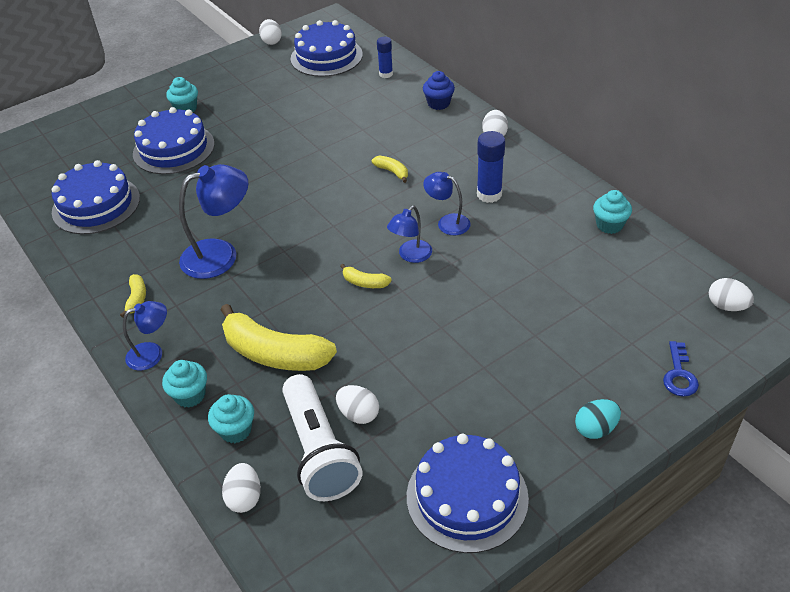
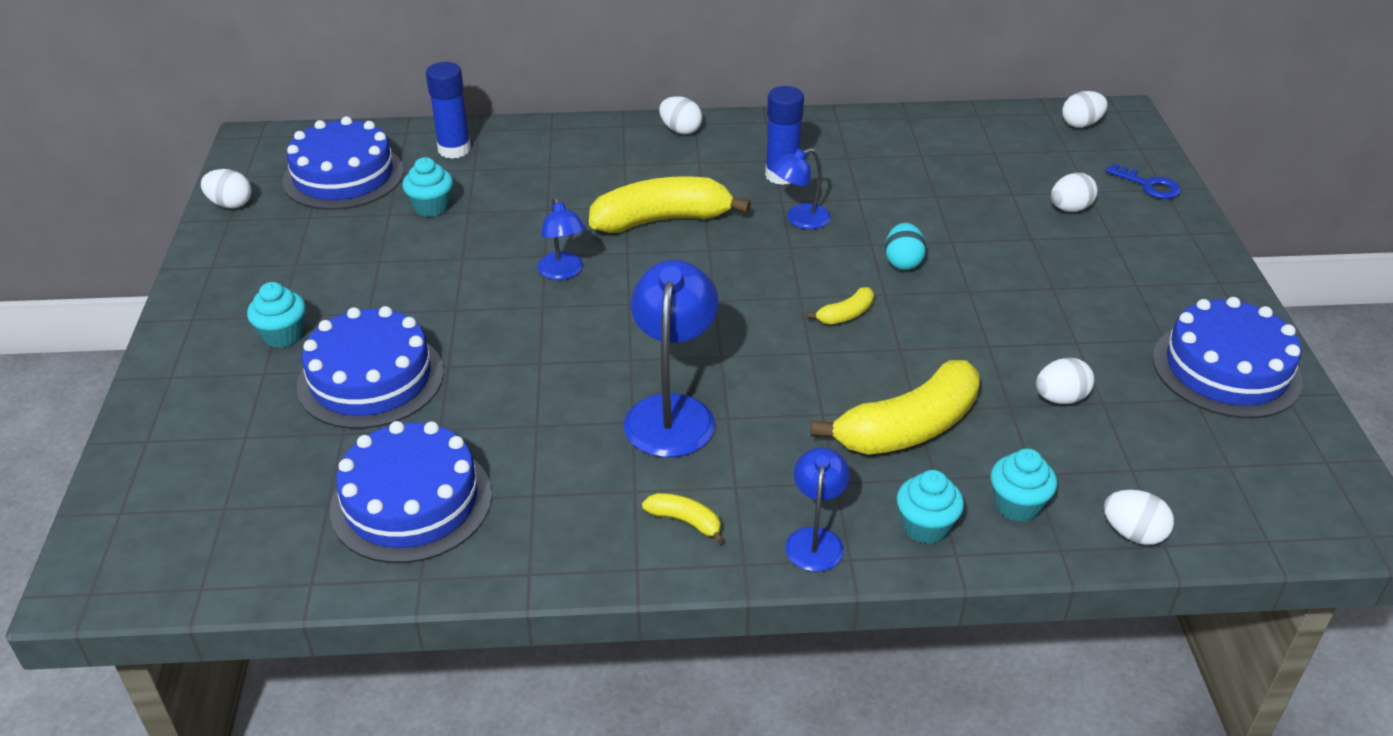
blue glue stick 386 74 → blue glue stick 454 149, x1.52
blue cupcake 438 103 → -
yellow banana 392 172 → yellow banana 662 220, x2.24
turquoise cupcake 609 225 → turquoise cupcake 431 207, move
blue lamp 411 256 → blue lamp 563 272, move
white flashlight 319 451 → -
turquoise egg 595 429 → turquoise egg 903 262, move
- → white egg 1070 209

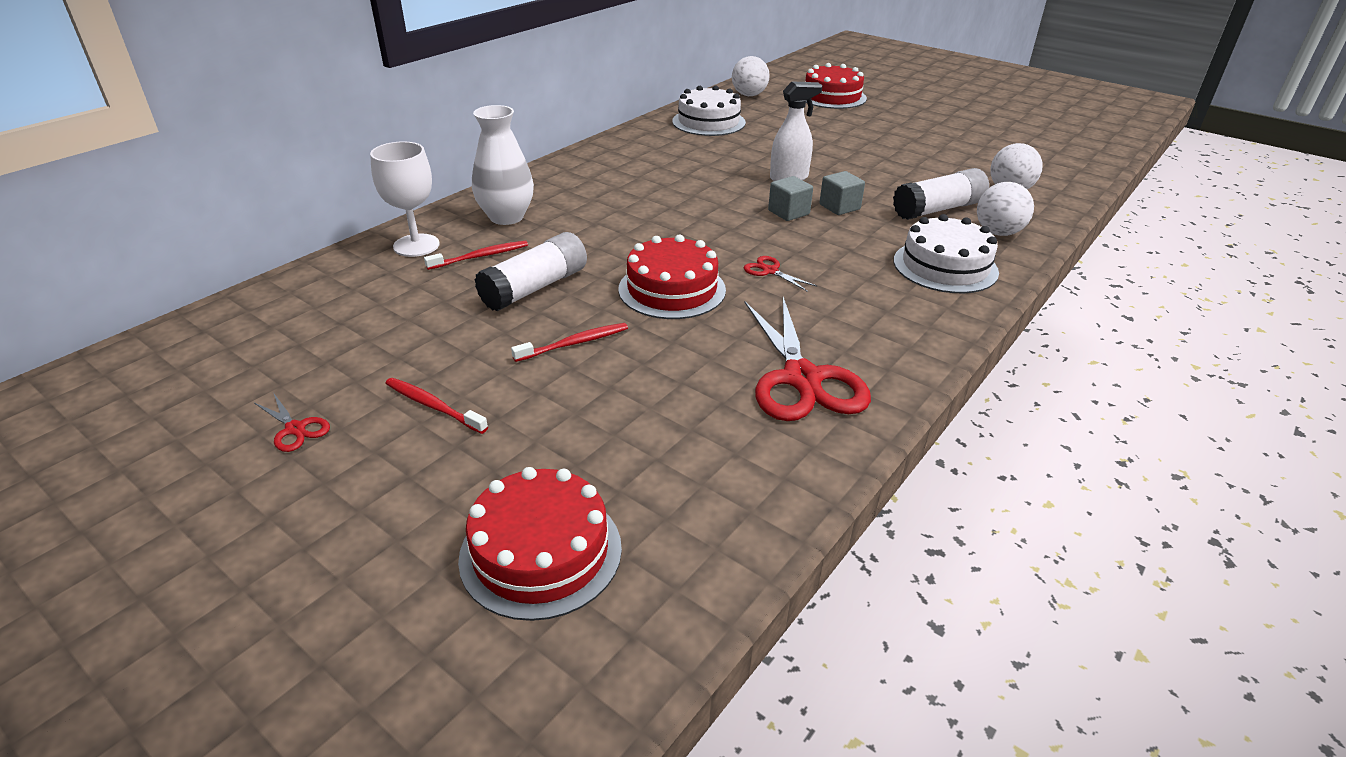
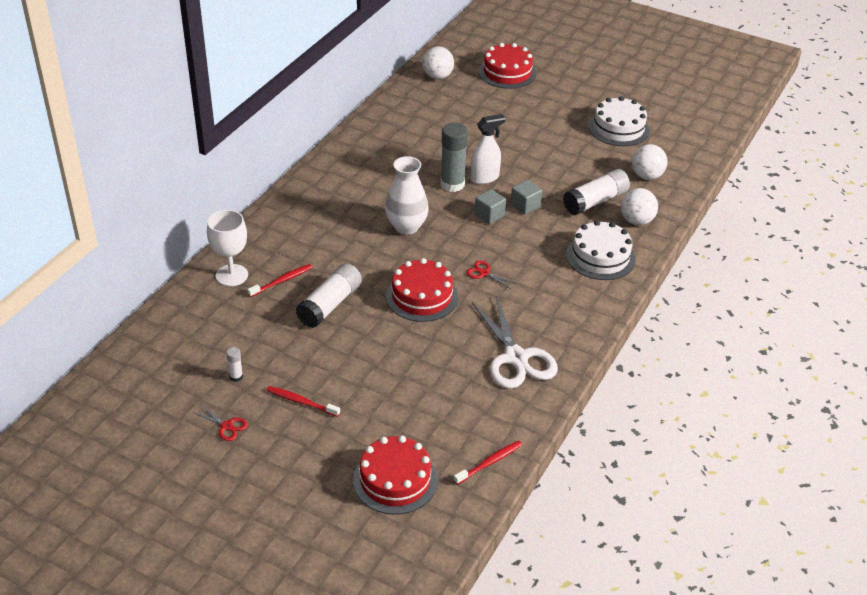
white cake 708 122 → white cake 619 128, move
white vase 506 217 → white vase 406 227, move
red scissors 802 379 → white scissors 516 358
red toothbrush 575 343 → red toothbrush 490 462, move
- → grey glue stick 452 184
- → white glue stick 236 377

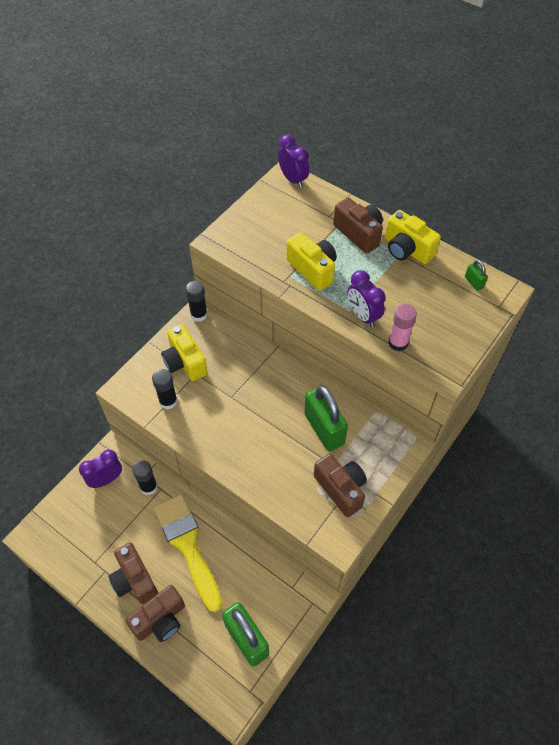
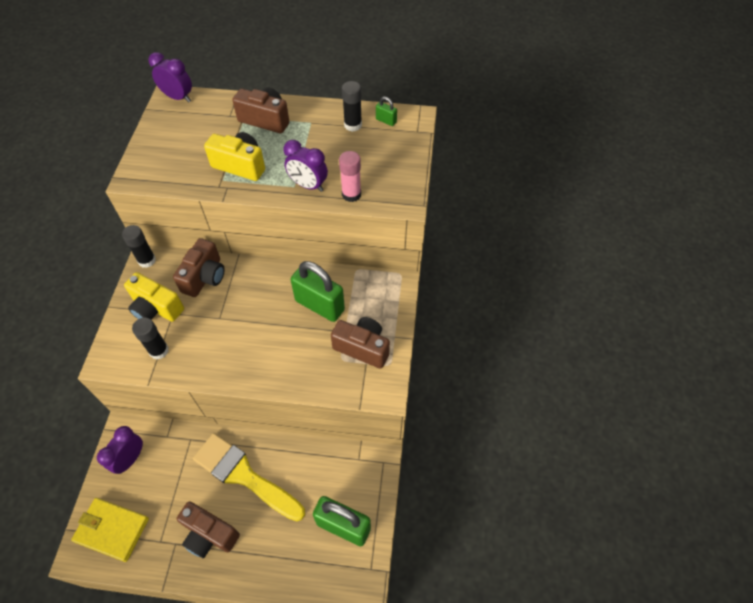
yellow camera 407 249 → -
black glue stick 148 487 → black glue stick 353 125, move
brown camera 160 620 → brown camera 205 277, move
- → yellow wallet 112 529

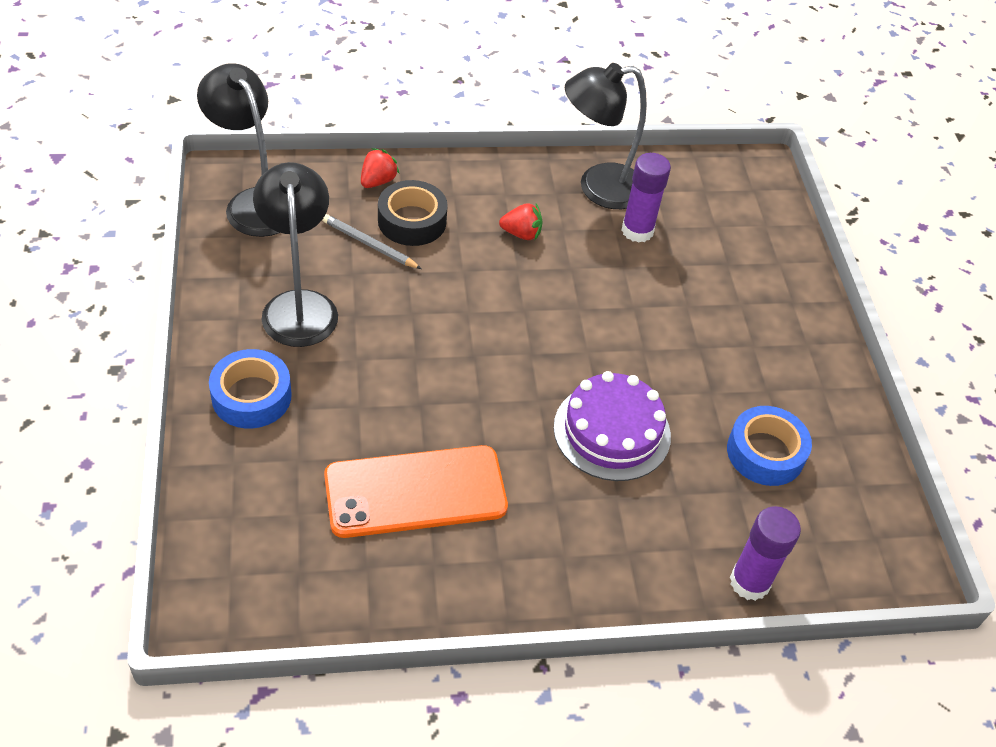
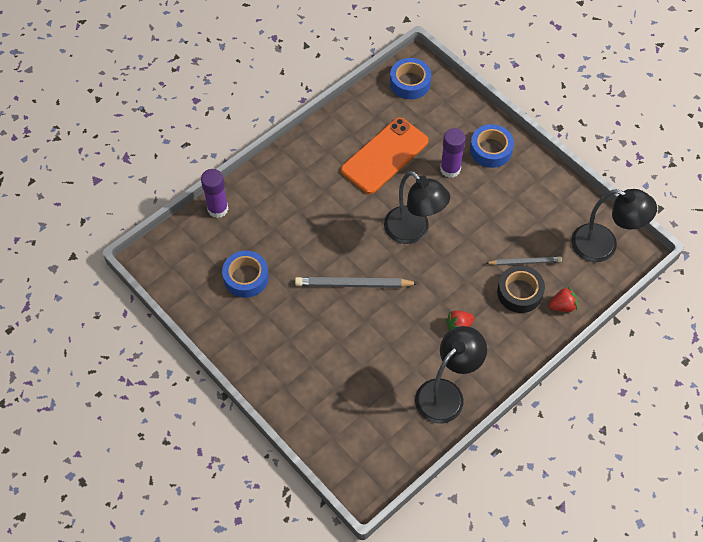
red strawberry 378 181 → red strawberry 562 306, 105 degrees counterclockwise
purple glue stick 637 231 → purple glue stick 450 169, move
black lamp 299 305 → black lamp 413 231, move
purple cake 612 431 → -
- → blue tape 410 83
- → grey pencil 353 284

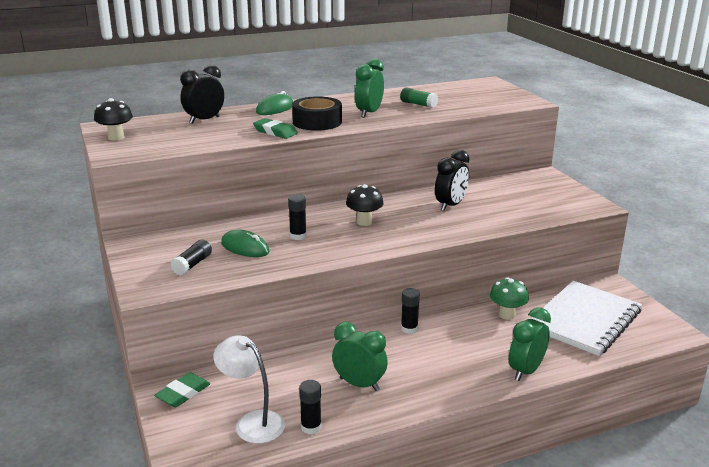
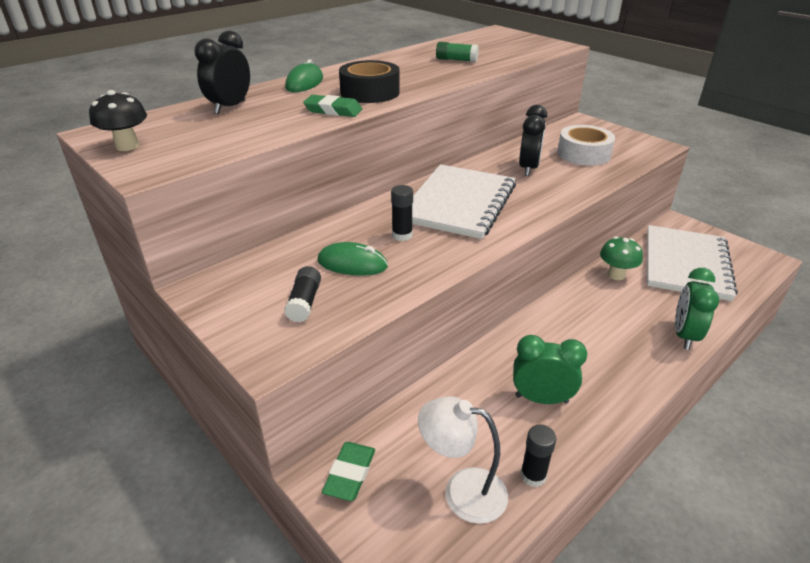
green clock 369 113 → -
black mushroom 364 222 → white notebook 459 203
black glue stick 409 329 → -
- → white tape 583 154

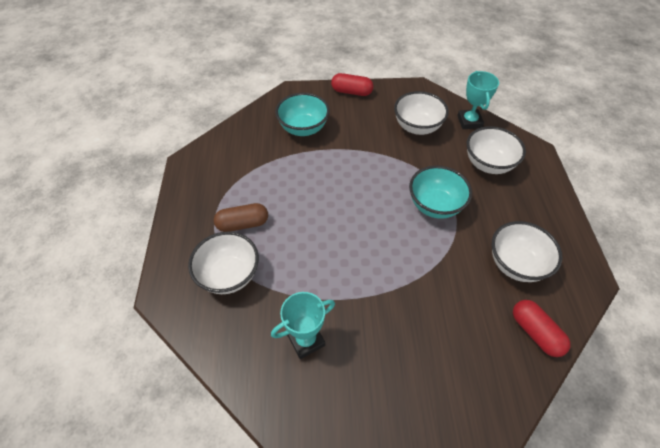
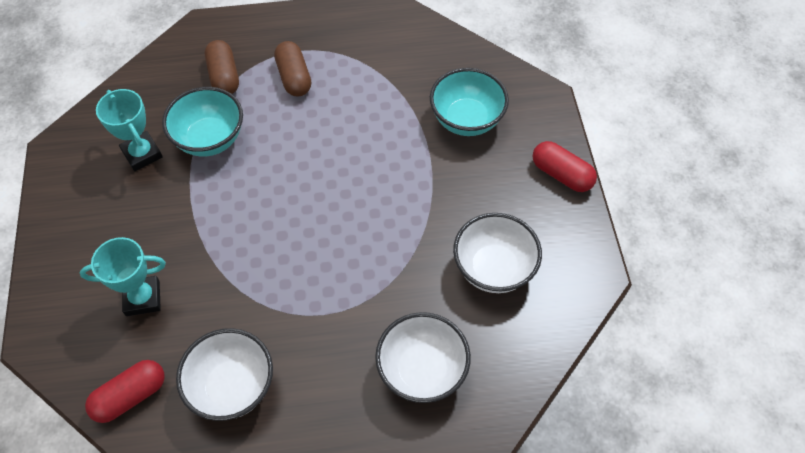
turquoise trophy 469 122 → turquoise trophy 143 298, move
red capsule 351 92 → red capsule 561 174, 60 degrees counterclockwise
turquoise bowl 435 205 → turquoise bowl 210 139, move
white bowl 229 275 → brown capsule 224 76

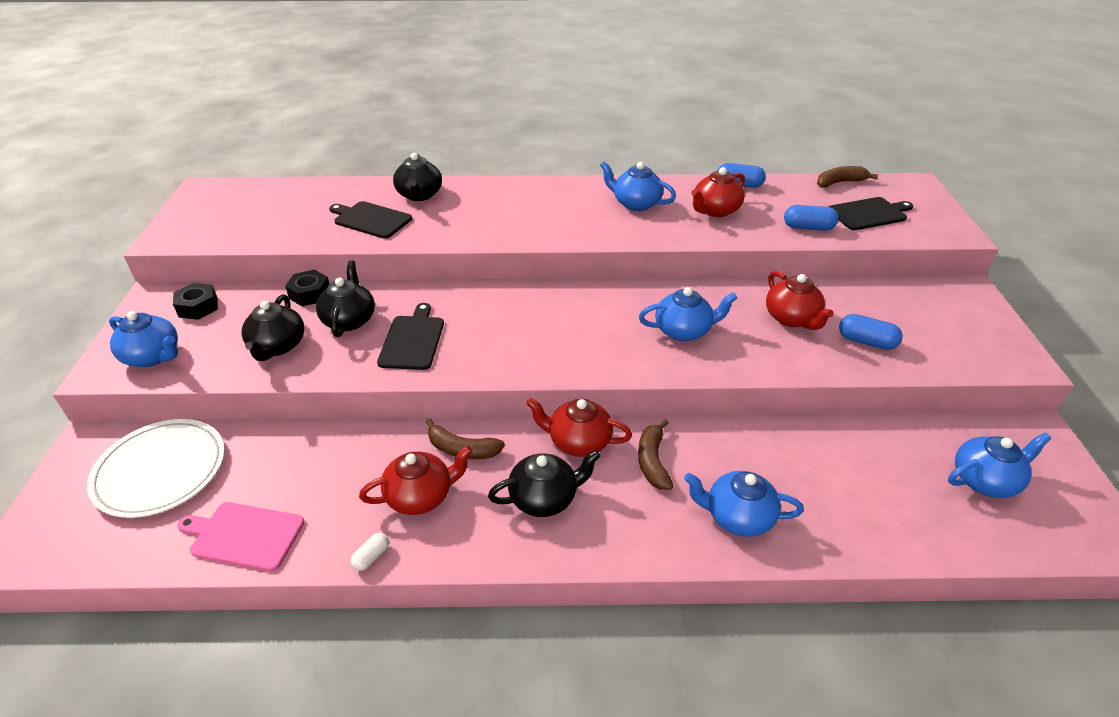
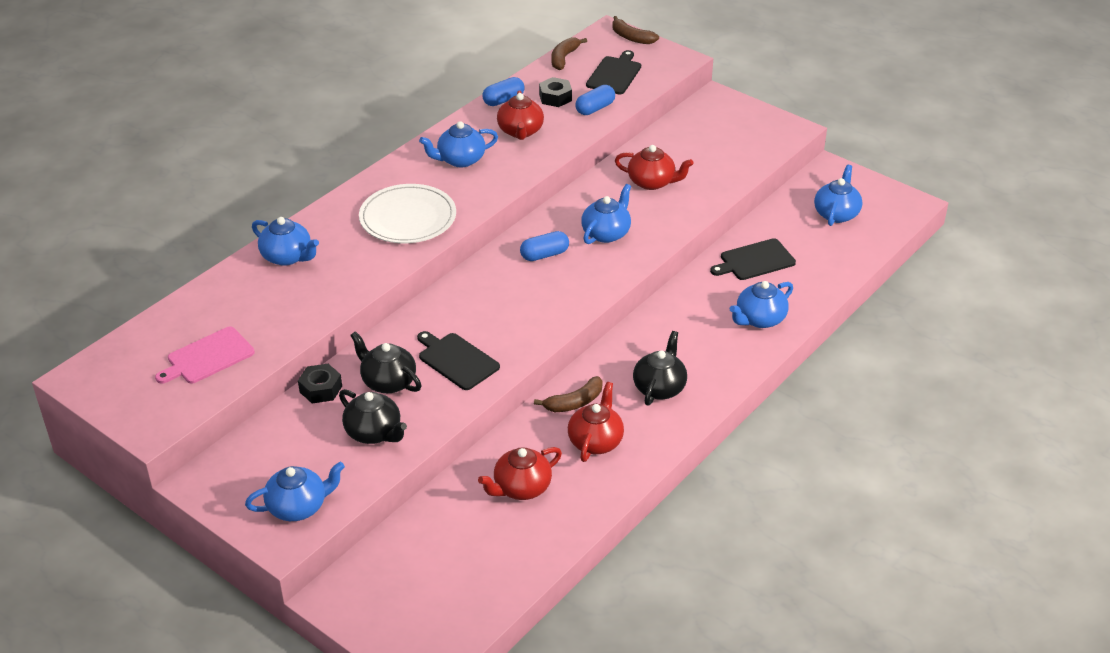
black teapot 419 195 → blue teapot 287 257
black cutting board 370 219 → black cutting board 754 260, move
black nut 198 307 → black nut 555 97, move
blue capsule 866 342 → blue capsule 544 255, move
red teapot 578 442 → red teapot 521 488, move
white plate 160 470 → white plate 408 218, move
brown banana 652 461 → brown banana 631 37, move
pink cutting board 244 535 → pink cutting board 207 357, move
white capsule 371 557 → -

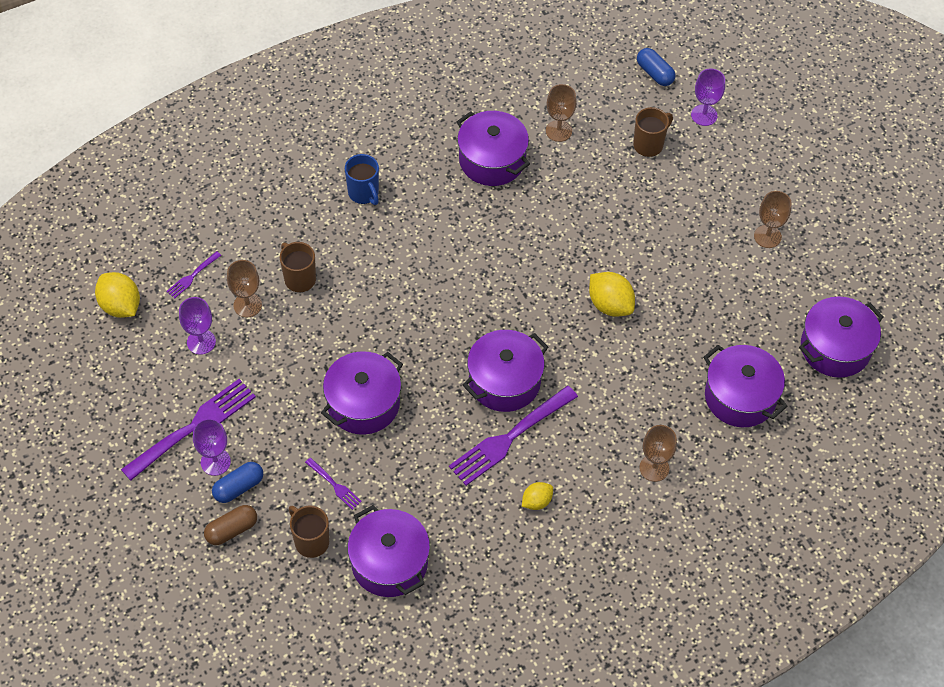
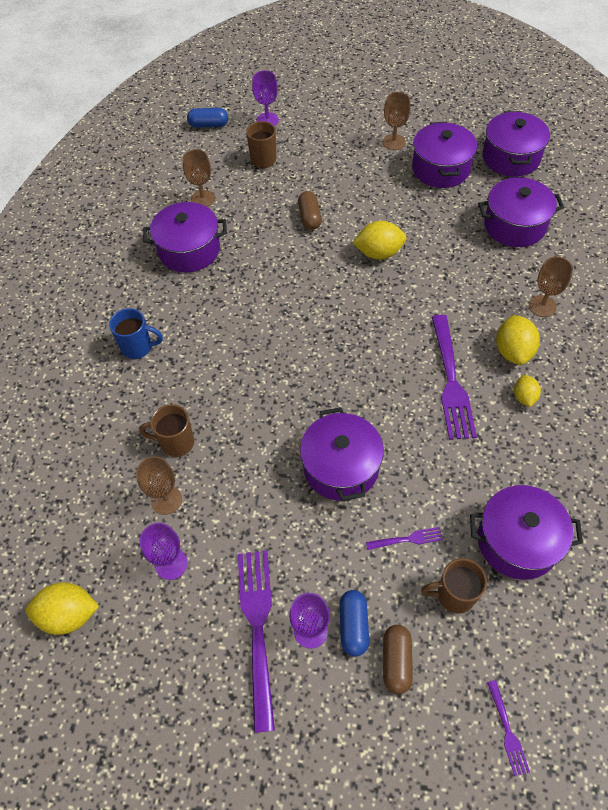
purple fork 193 276 → purple fork 507 730, move
purple pot 504 381 → purple pot 441 168, move
- → brown capsule 309 217
- → yellow lemon 513 351

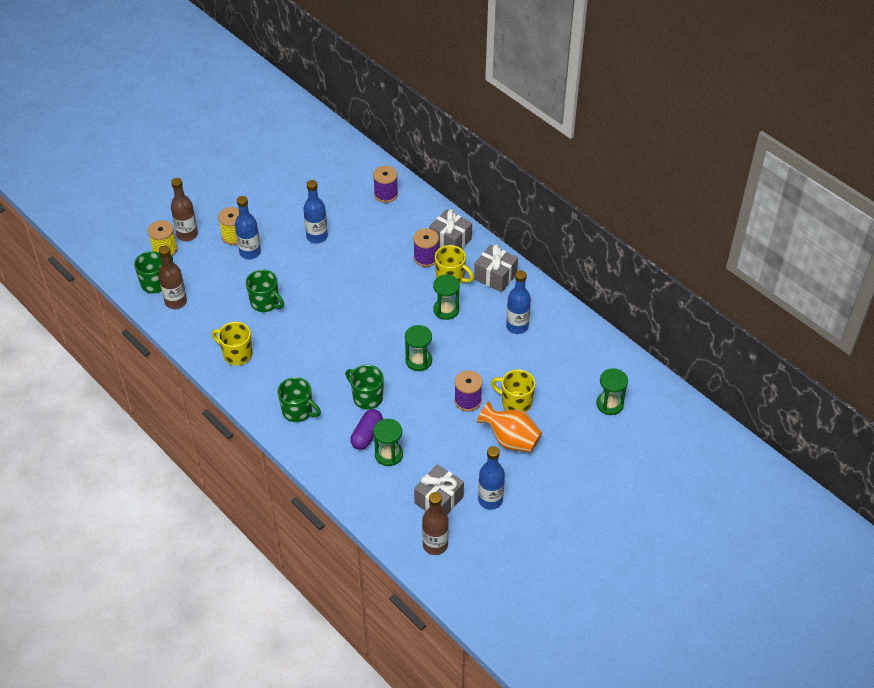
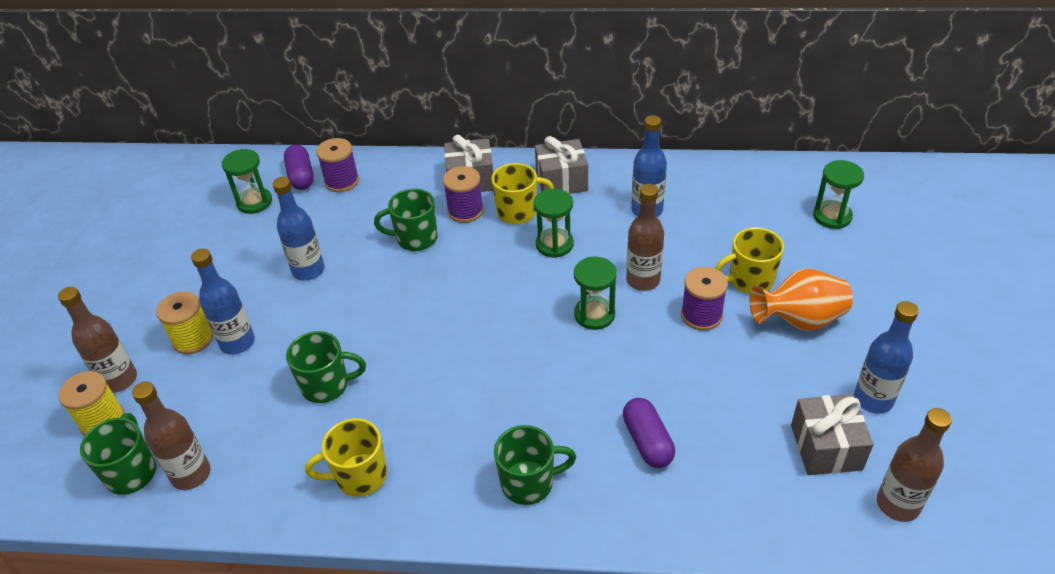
green mug 367 397 → green mug 415 238, move
green hourglass 388 454 → green hourglass 254 202, move
- → purple capsule 301 176
- → brown bottle 643 280

